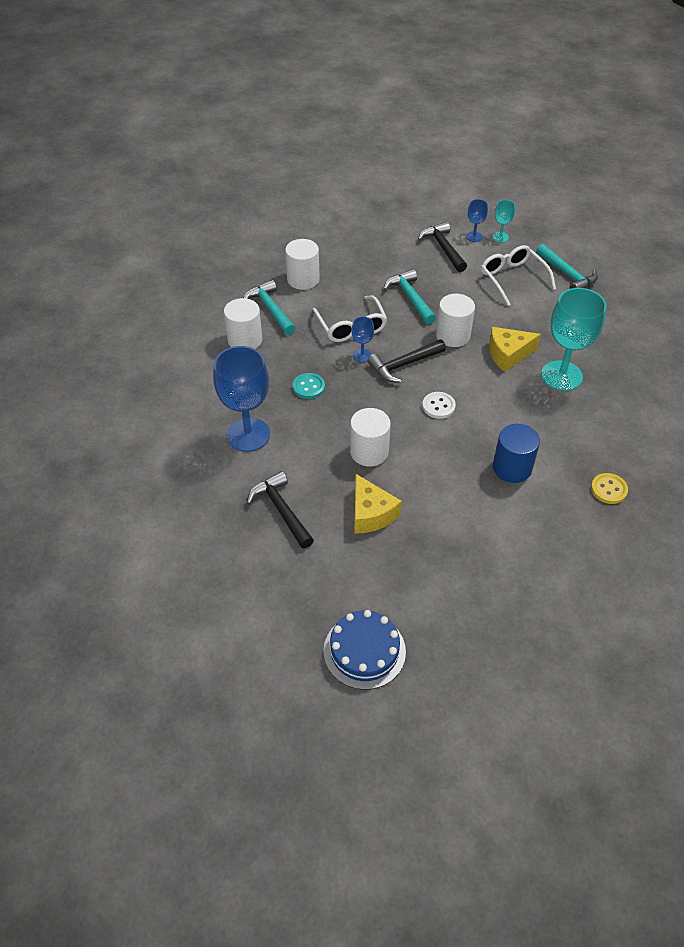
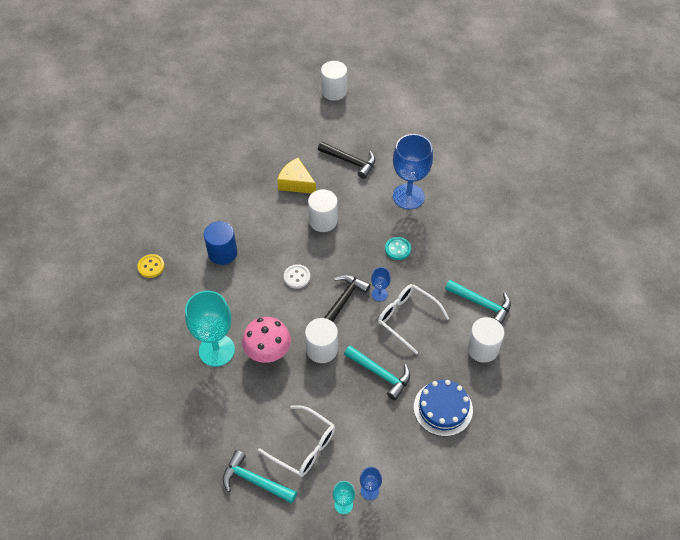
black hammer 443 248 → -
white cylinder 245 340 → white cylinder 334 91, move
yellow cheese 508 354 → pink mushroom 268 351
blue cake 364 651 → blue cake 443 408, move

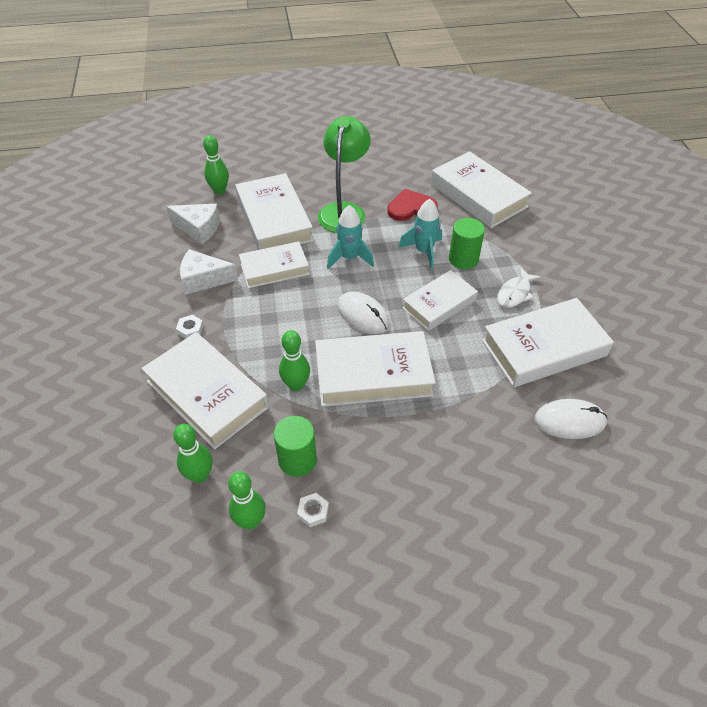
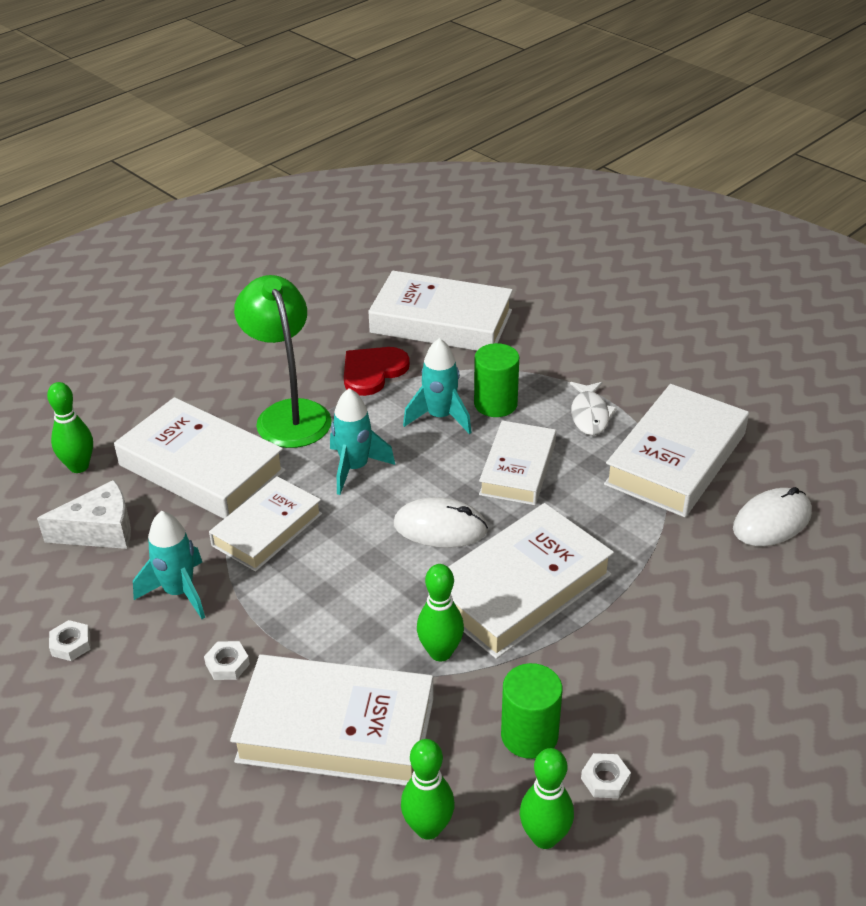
white cheese 204 279 → turquoise rocket 179 592
- → white nut 71 644

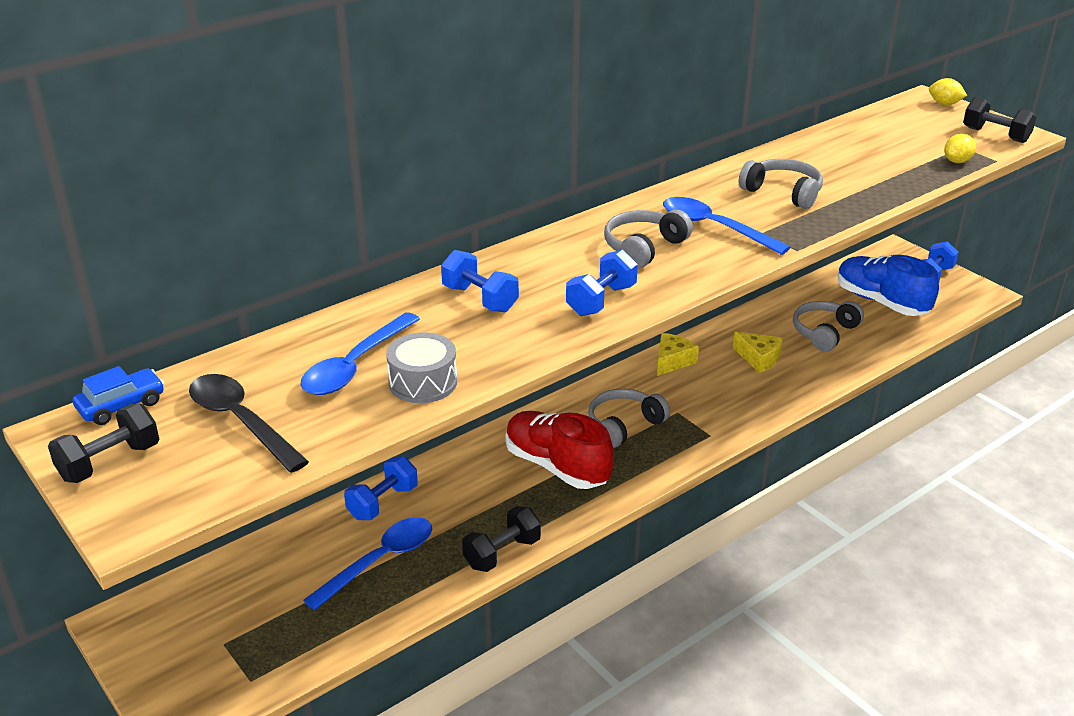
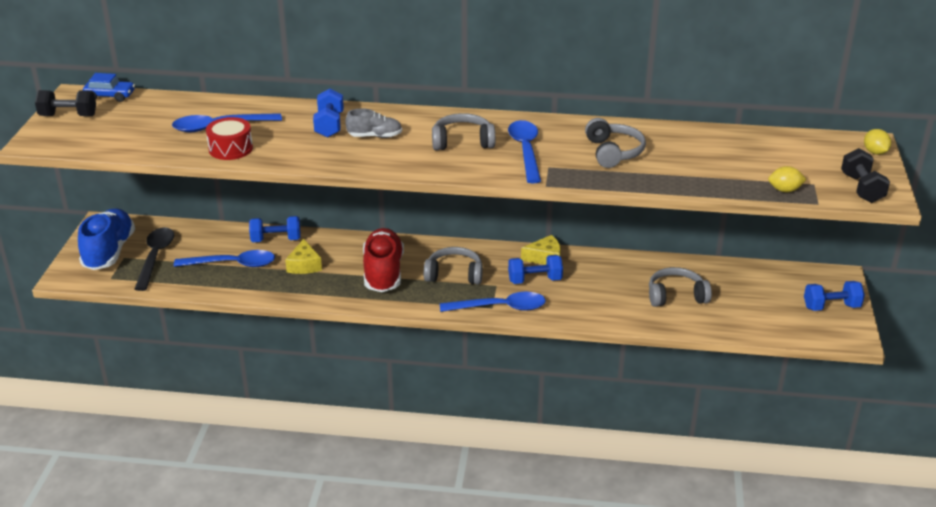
blue dumbbell 601 300 → blue dumbbell 535 280, move
blue shoe 881 302 → blue shoe 109 252, move
grey drum 423 382 → red drum 230 149
yellow cheese 759 358 → yellow cheese 304 265, move
black spoon 241 421 → black spoon 155 257, move
black dumbbell 502 553 → -
- → grey shoe 375 136
- → blue spoon 500 307

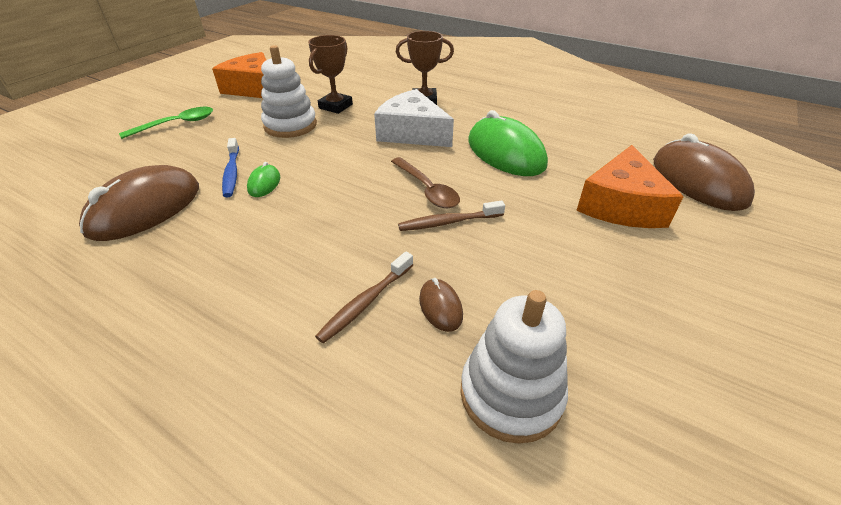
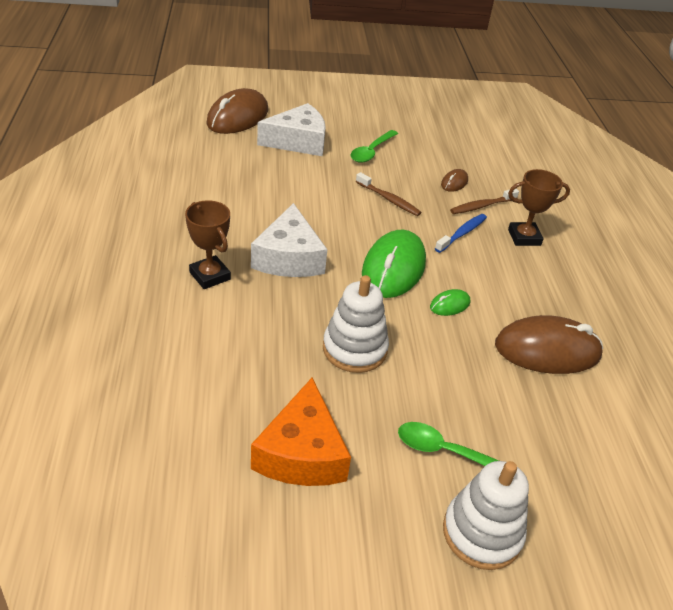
brown trophy 335 106 → brown trophy 524 237, move
green mouse 505 153 → green mouse 393 268, move
blue toothbrush 232 173 → blue toothbrush 462 233, move
orange cheese 621 205 → white cheese 298 141
brown spoon 427 189 → -
brown toothbrush 365 302 → brown toothbrush 481 206, 150 degrees clockwise
white stacking toy 511 394 → white stacking toy 482 533, move
- → green spoon 371 151

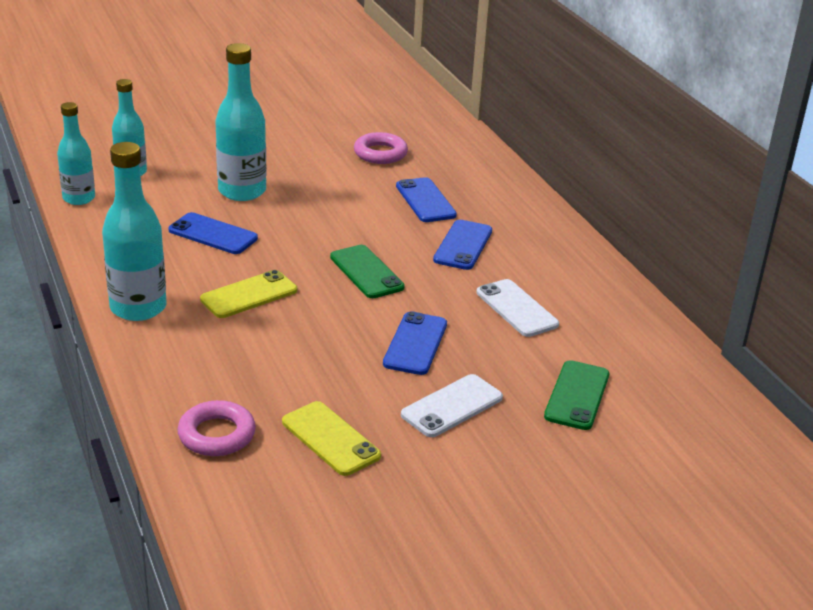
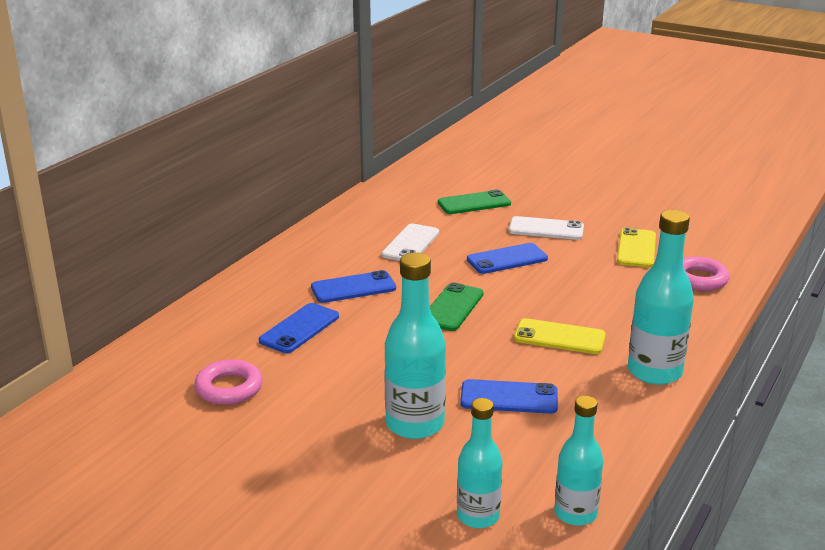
blue phone 213 234 → blue phone 509 398, 75 degrees counterclockwise

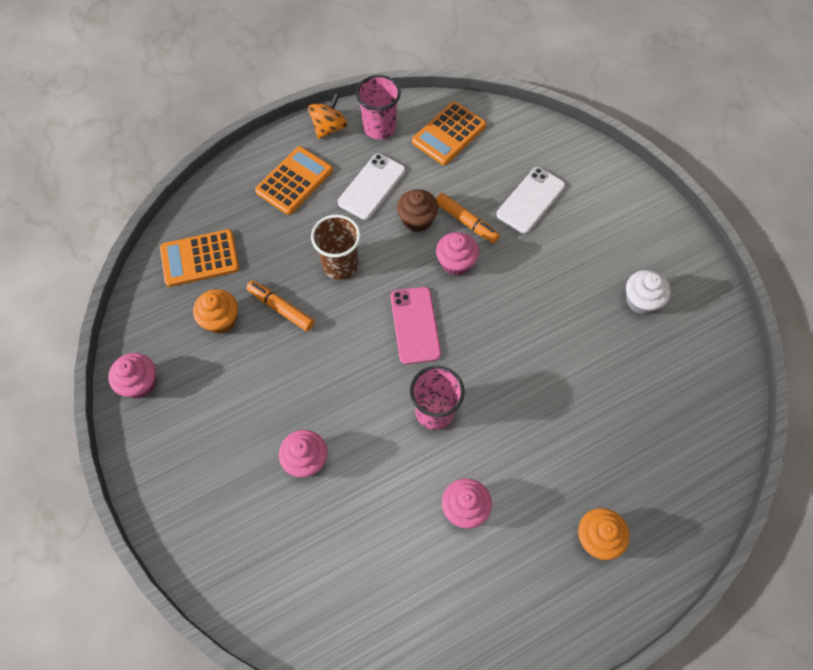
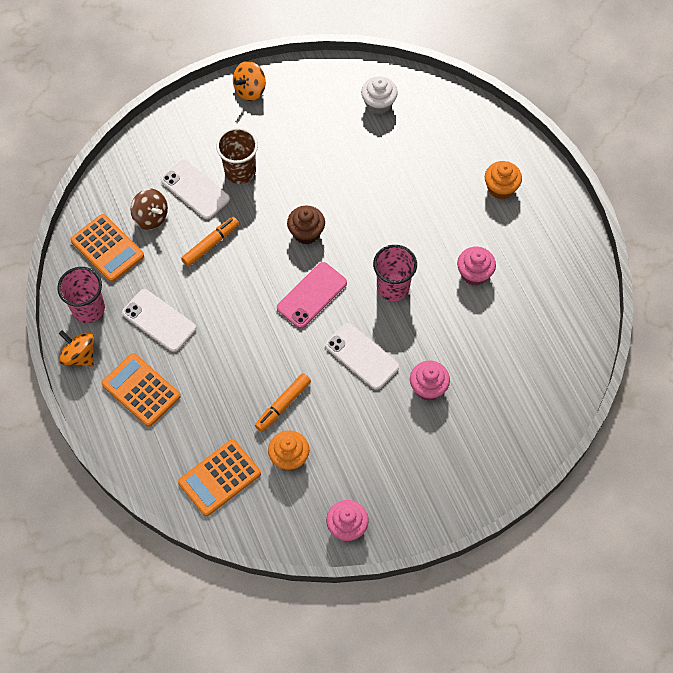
brown cupcake 417 220 → brown cupcake 306 233, move
brown cup 340 265 → brown cup 240 171, move
orange calculator 200 258 → orange calculator 219 478, 60 degrees clockwise
pink cupcake 456 263 → -
white cupcake 641 301 → white cupcake 378 103, move
pink phone 415 325 → pink phone 312 295, 45 degrees counterclockwise
- → orange spinning top 250 90
- → brown spinning top 151 217
- → white phone 362 356

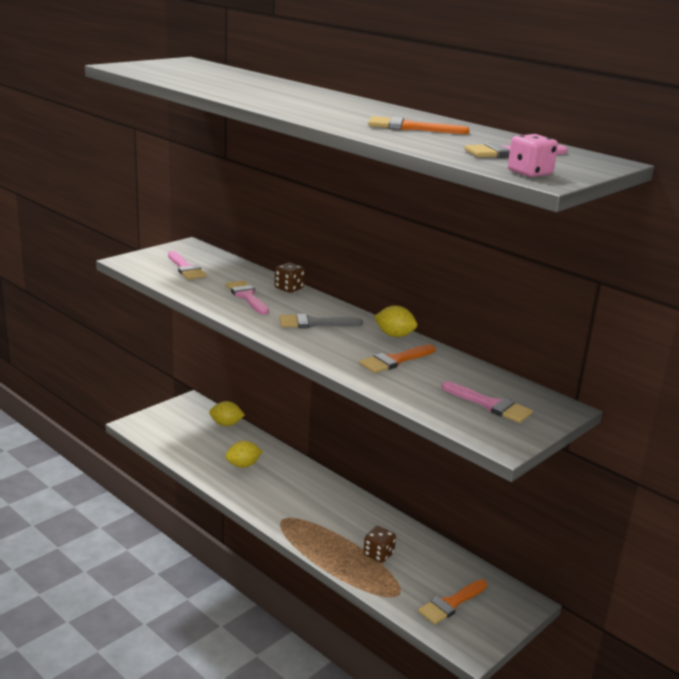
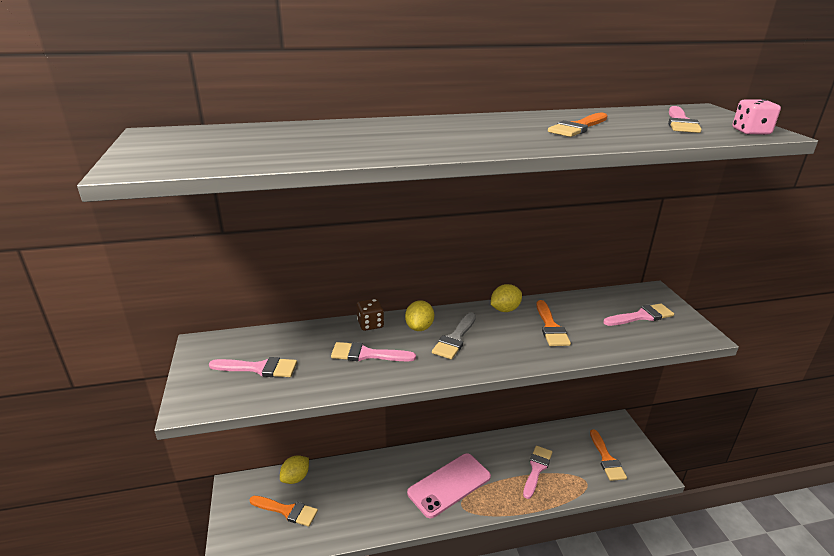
yellow lemon 243 465 → yellow lemon 419 327, move
brown dice 378 554 → pink brush 536 469
- → pink phone 449 485
- → orange brush 287 511

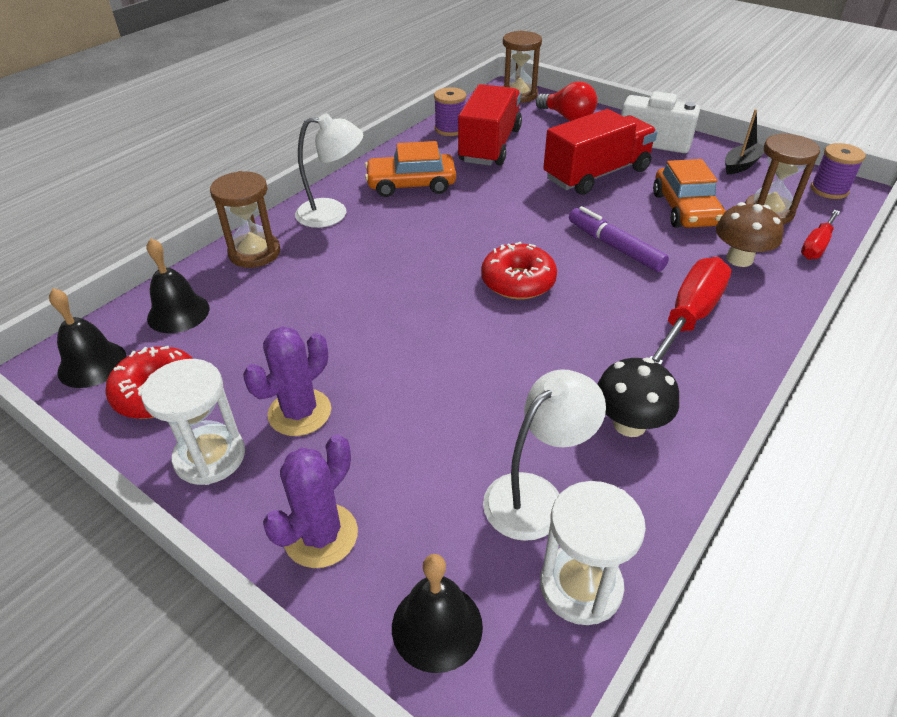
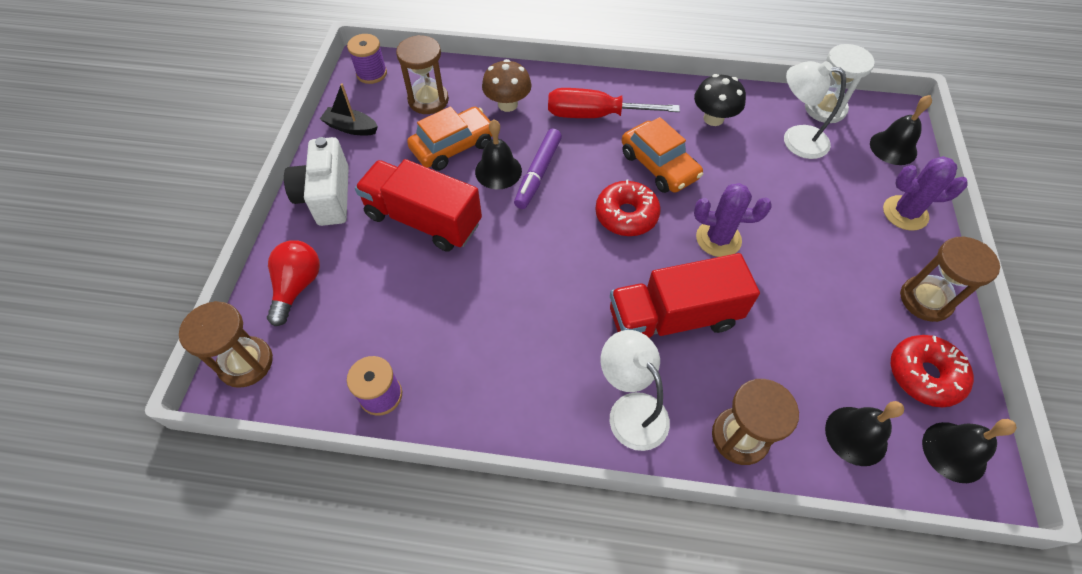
red truck 490 145 → red truck 673 318, move
orange car 411 184 → orange car 659 165, move
red screwdriver 816 246 → -
purple cactus 299 412 → purple cactus 718 239, move
white hourglass 210 457 → brown hourglass 925 300
- → black bell 498 171

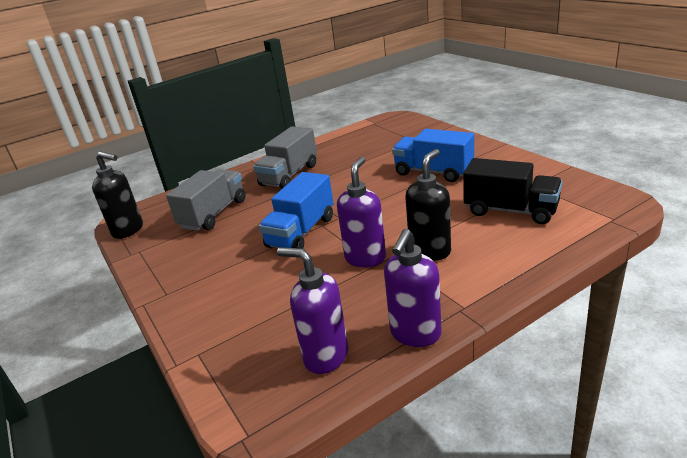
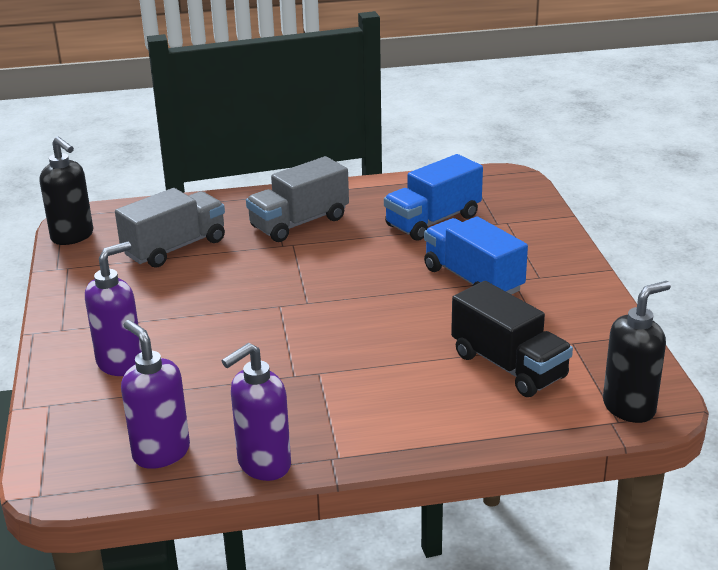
black soap dispenser 430 251 → black soap dispenser 629 407, move
purple soap dispenser 365 258 → purple soap dispenser 121 363, move
blue truck 301 232 → blue truck 433 221, move

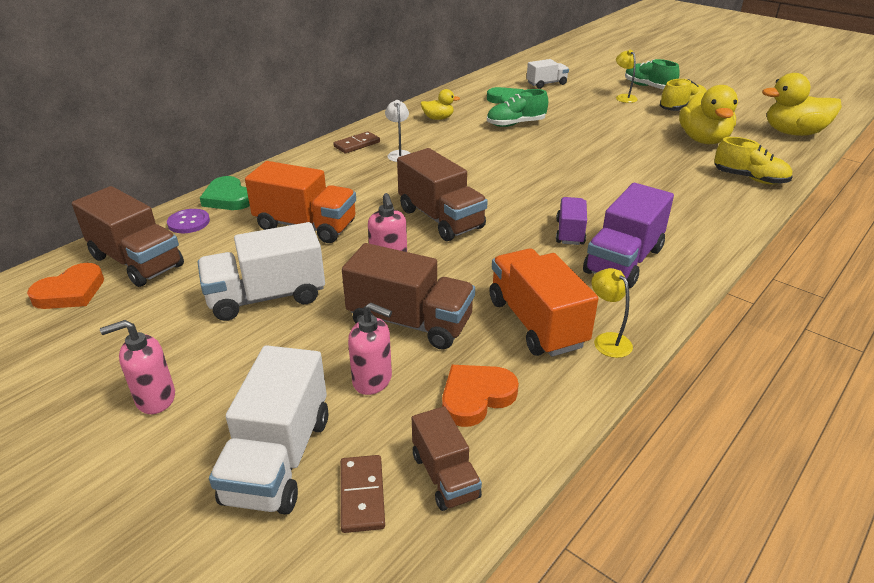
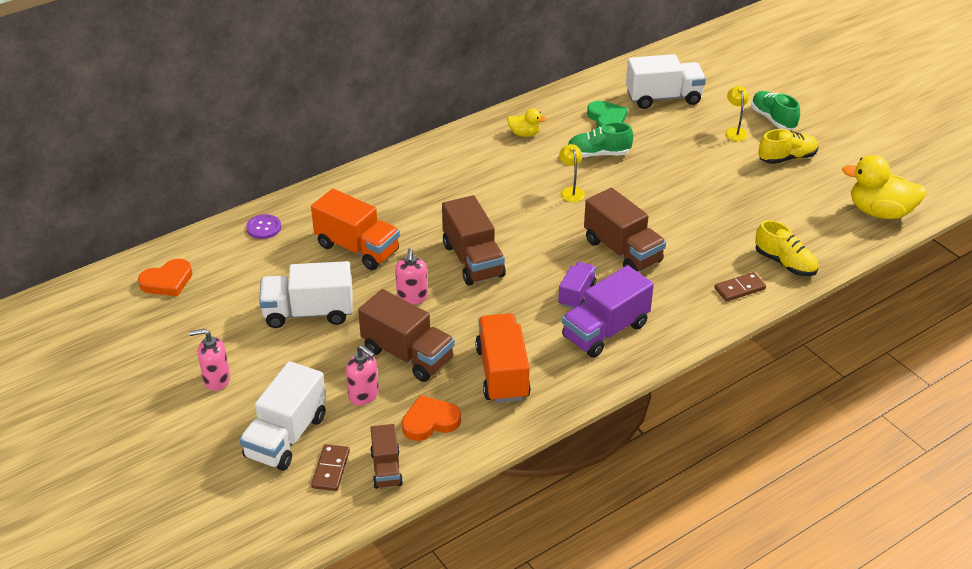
white truck 546 84 → white truck 663 98, x1.70
yellow duck 703 140 → -
white lamp 399 154 → -
brown domino 357 144 → brown domino 739 289, move
green heart 228 198 → -
brown truck 137 261 → brown truck 622 251, move
yellow lamp 607 340 → yellow lamp 571 191, move

